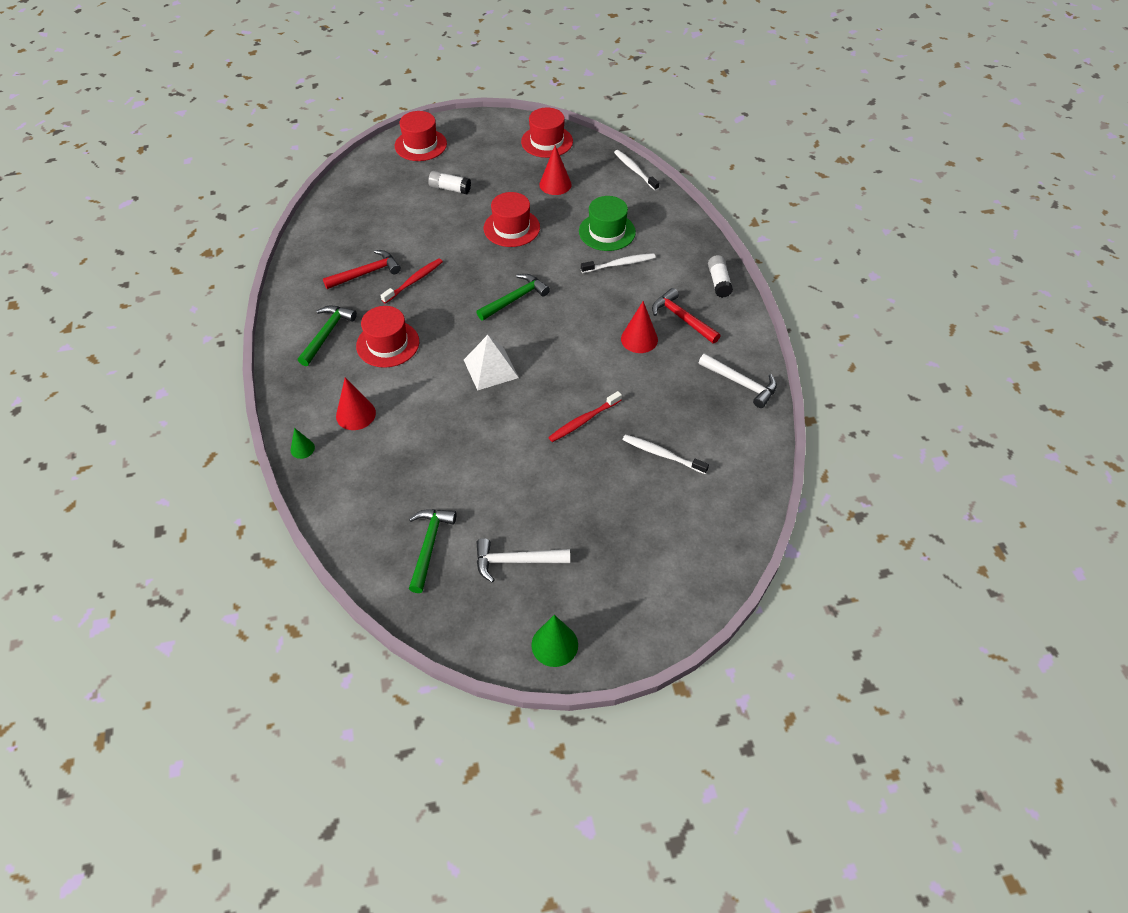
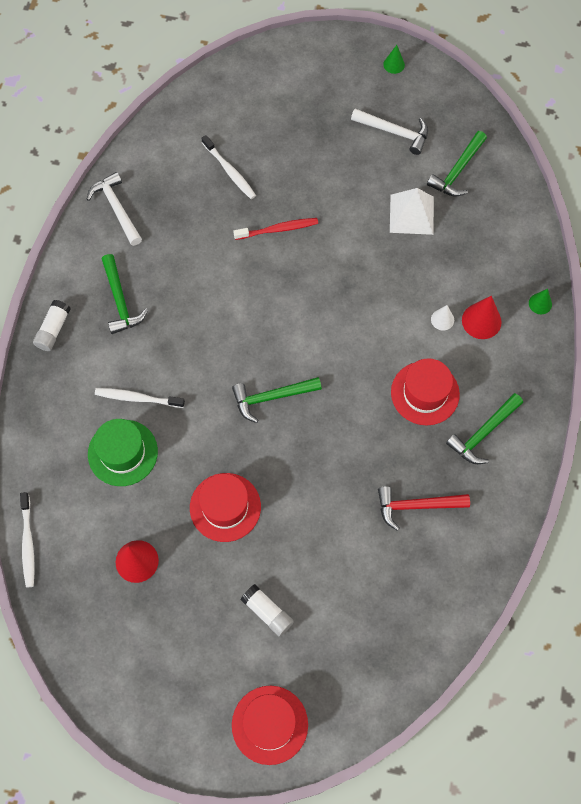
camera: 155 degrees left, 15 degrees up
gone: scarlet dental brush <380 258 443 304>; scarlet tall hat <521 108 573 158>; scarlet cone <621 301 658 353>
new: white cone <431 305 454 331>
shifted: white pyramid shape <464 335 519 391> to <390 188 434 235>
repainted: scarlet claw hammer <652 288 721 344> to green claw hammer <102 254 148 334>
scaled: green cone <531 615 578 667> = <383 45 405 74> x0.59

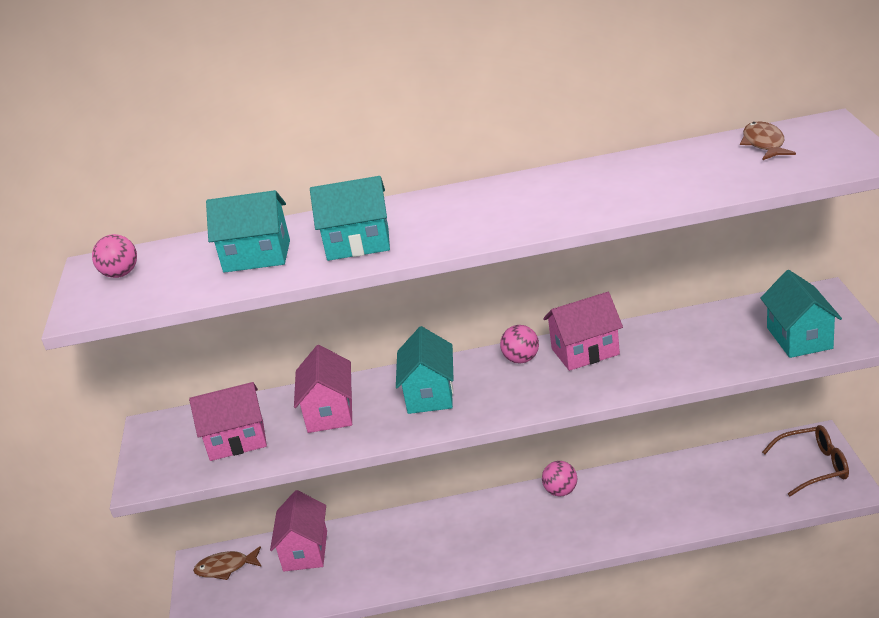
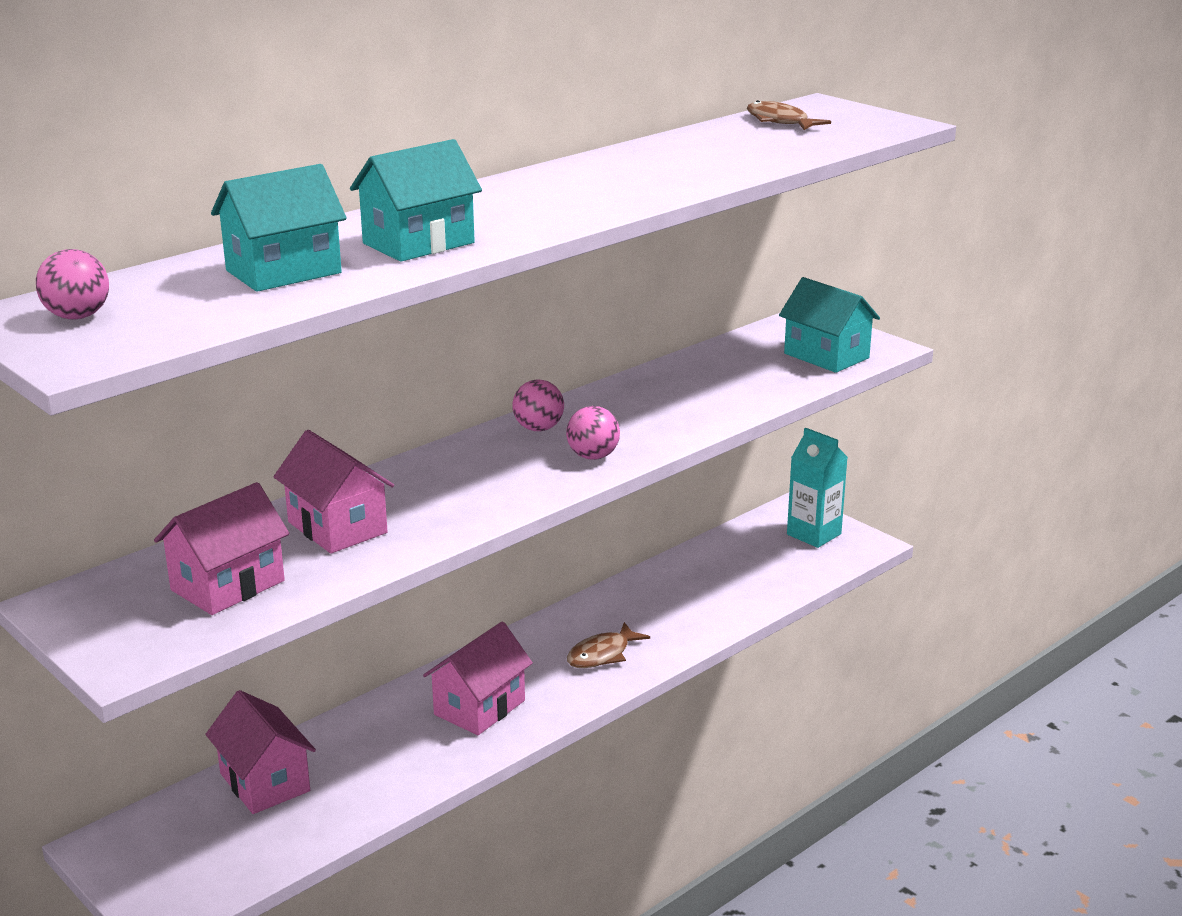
camera: 40 degrees left, 5 degrees down
gone: teal cottage <396 326 454 414>
shifted: russet fish <193 546 262 580> to <567 622 650 668>; rose-pink play ball <542 461 577 496> to <566 406 620 460>; rose-pink cottage <543 292 623 371> to <423 622 533 735>
swapped: russet eyeglasses <762 425 849 496> to teal carton <787 428 848 548>

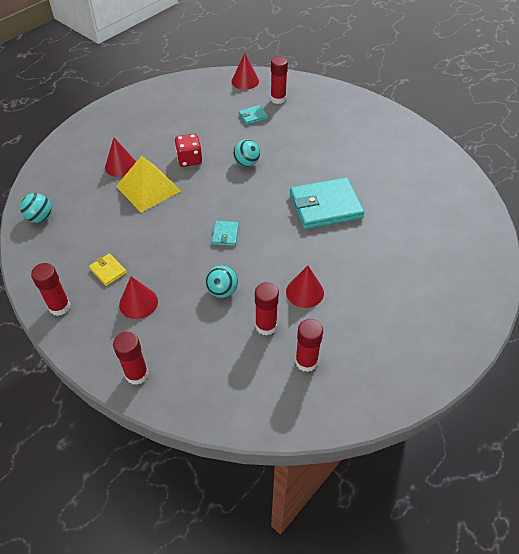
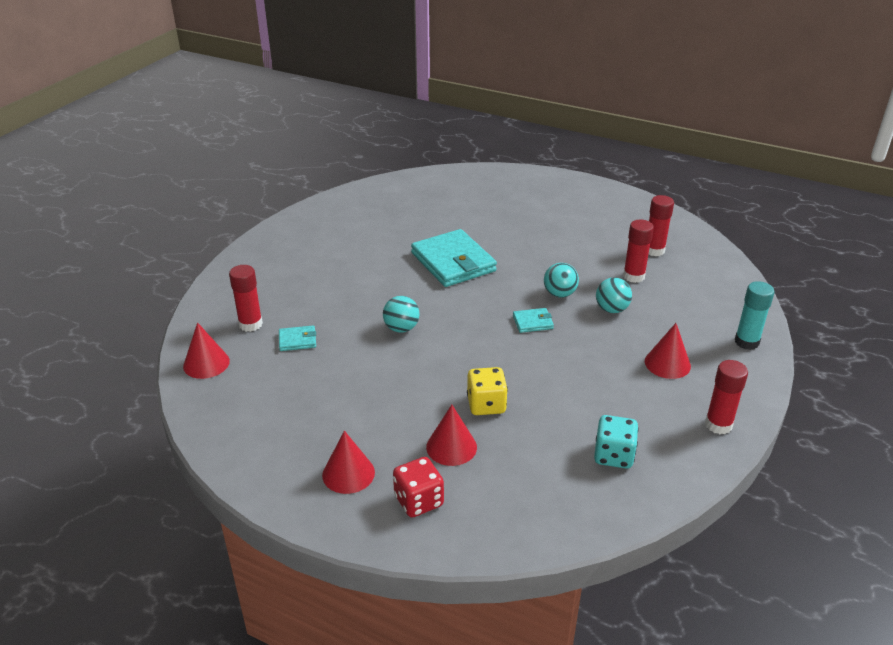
camera: 105 degrees left, 15 degrees down
gone: golden billfold <89 253 127 286>
new: teal dice <594 415 639 469>
shifted: teal play ball <20 193 51 223> to <544 263 579 298>; scarlet dice <174 134 202 167> to <393 457 444 517>; scarlet cone <286 265 324 308> to <322 431 375 494>
swapped: golden pyramid shape <116 156 181 213> to golden dice <467 367 508 415>
repainted: scarlet glue stick <113 332 149 385> to teal glue stick <735 281 774 350>
rotated: teal billfold <238 105 268 125> = <279 325 316 351> 60 degrees counterclockwise

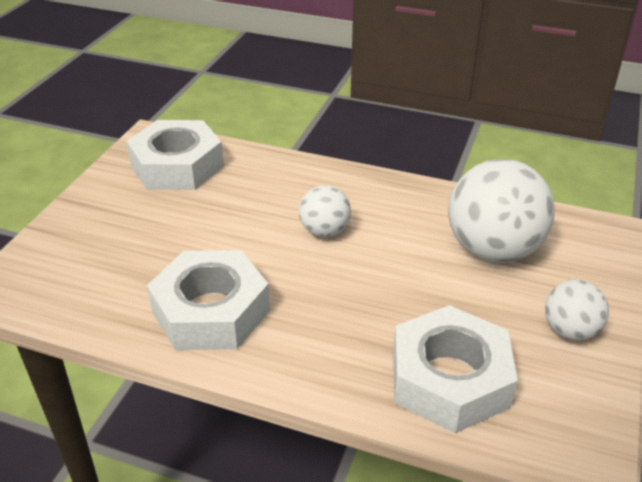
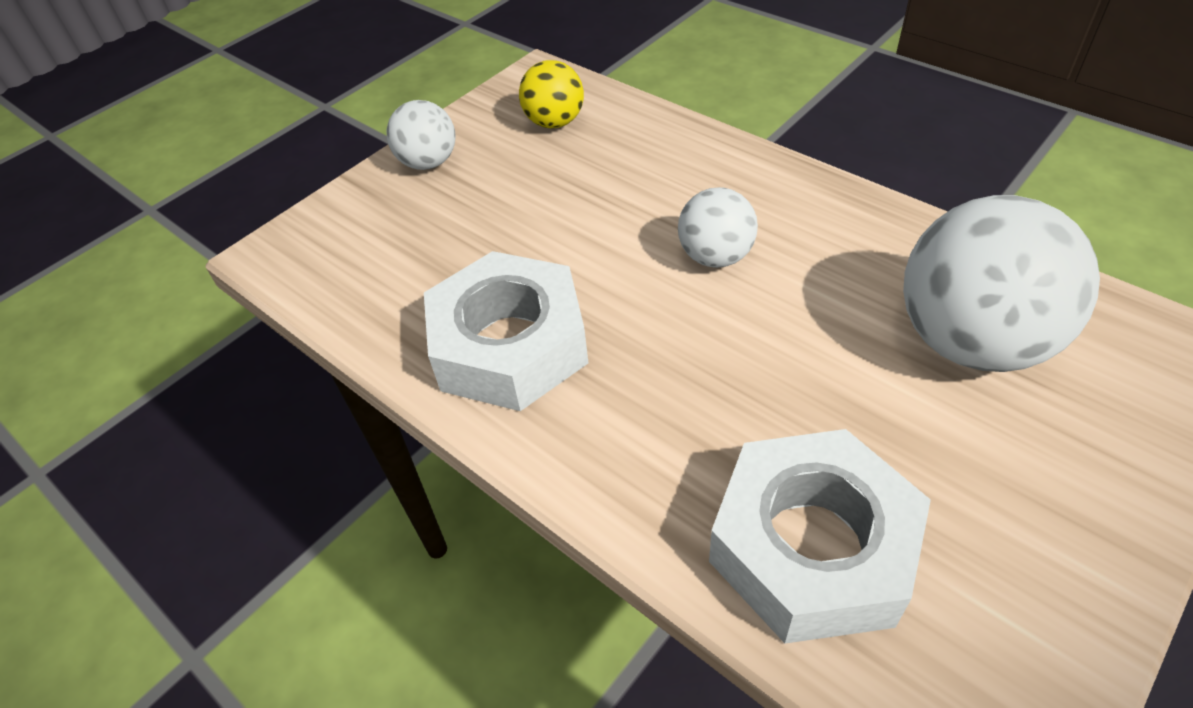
camera: 25 degrees right, 10 degrees up
shifted: white play ball <545 280 609 341> to <386 100 456 170>
swapped: white nut <126 120 224 190> to golden play ball <519 60 584 128>

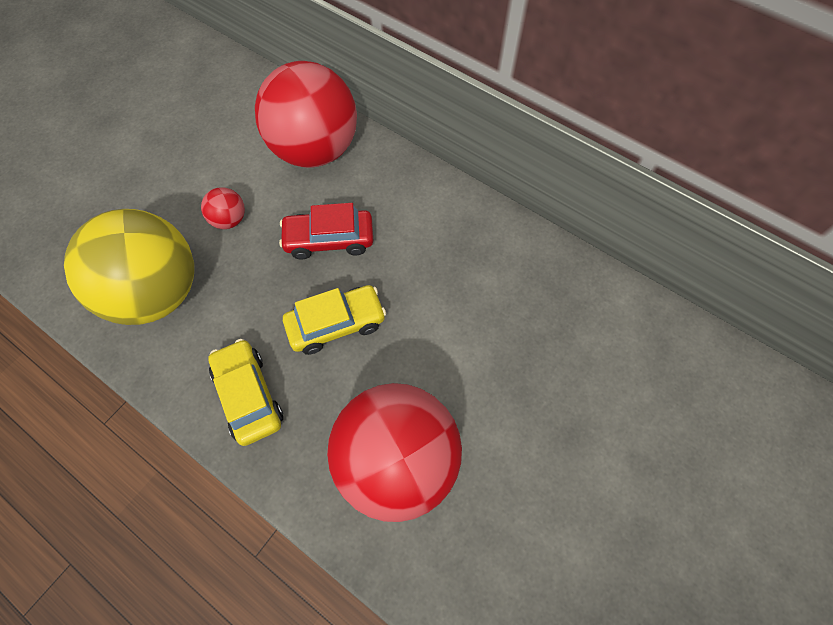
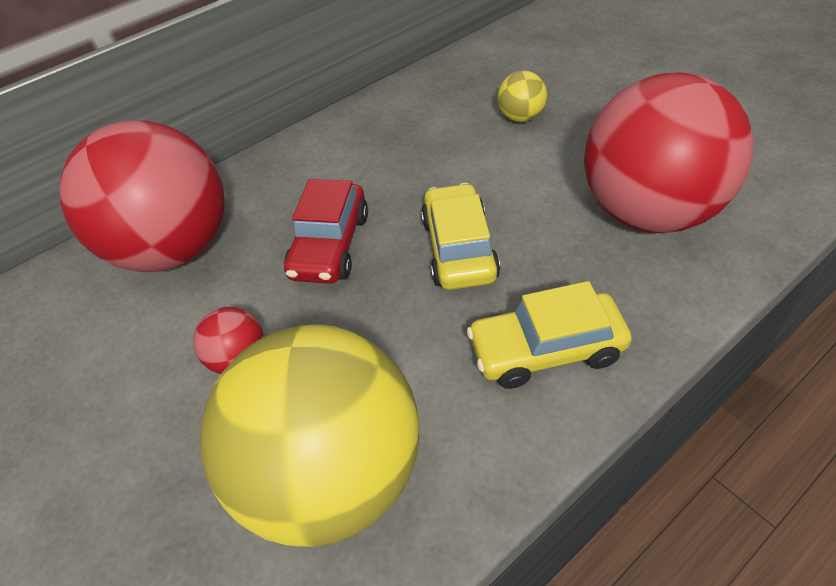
camera: 70 degrees left, 15 degrees down
new: golden play ball <498 71 547 122>

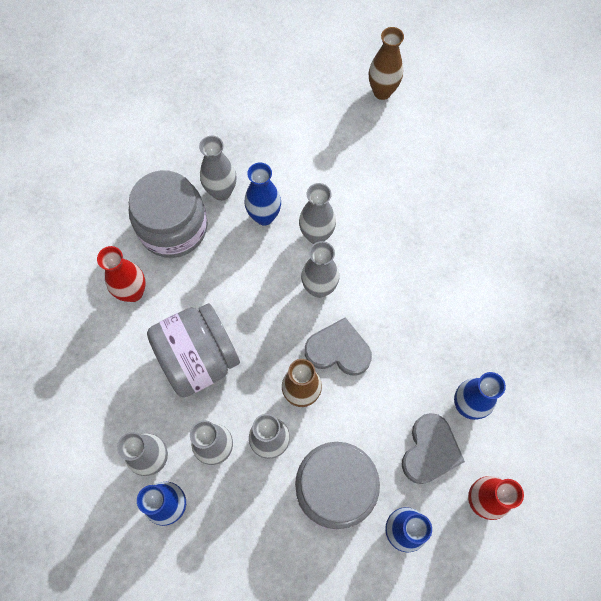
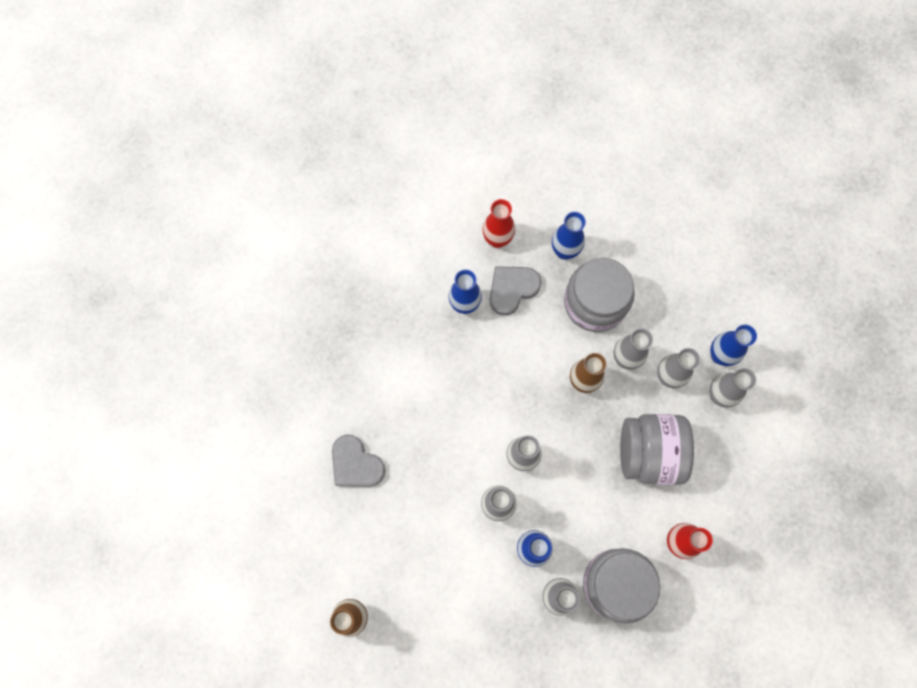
camera: 150 degrees left, 5 degrees up
shifted: grey heart shape <305 317 372 376> to <332 434 386 487>

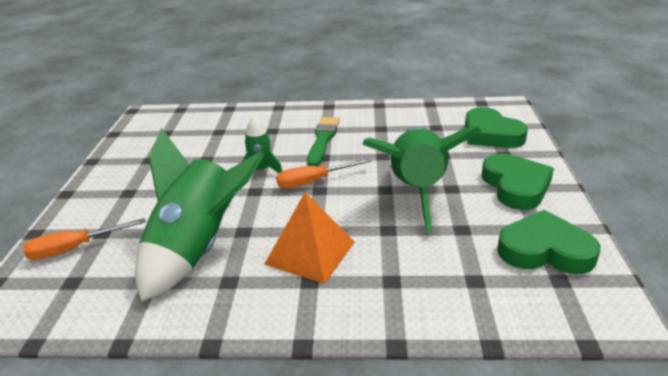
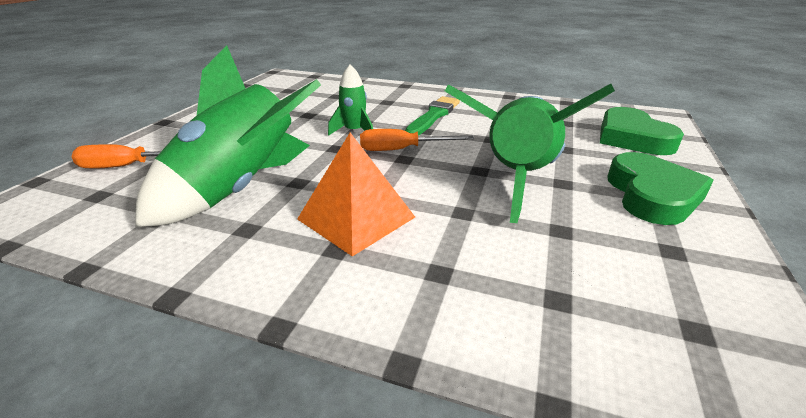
camera: 15 degrees right, 0 degrees up
gone: green heart shape <497 210 600 274>

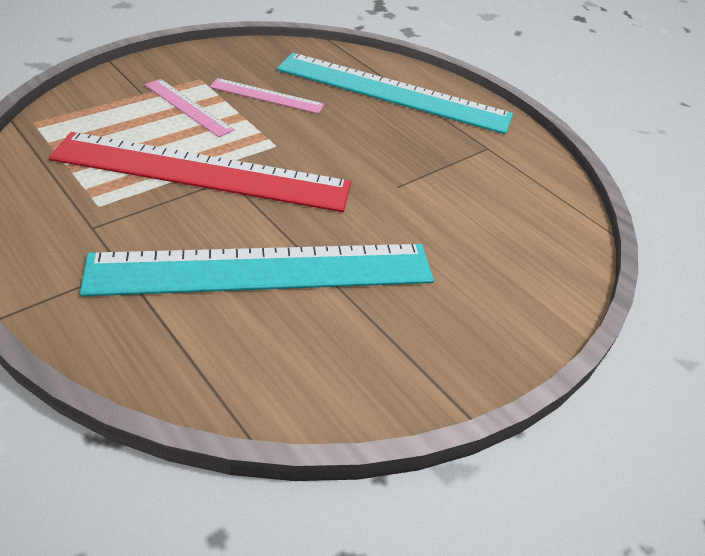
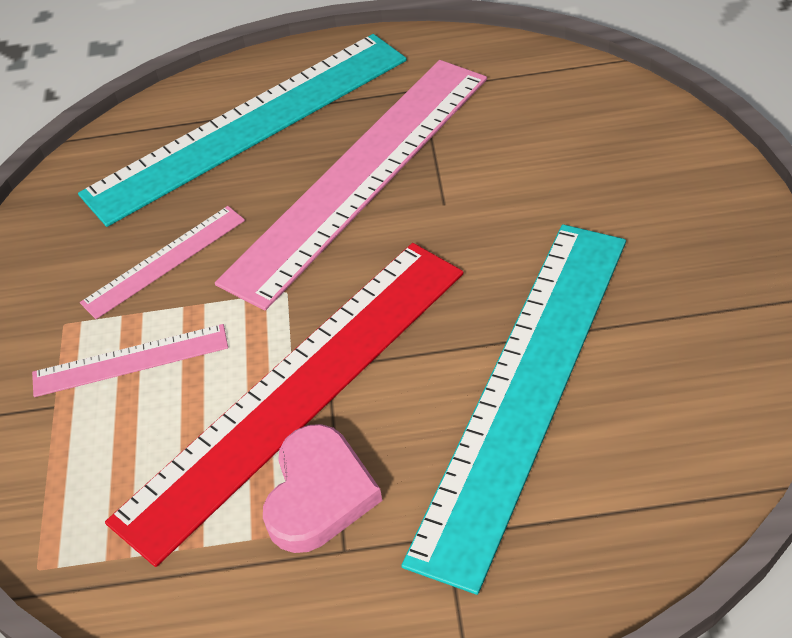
camera: 45 degrees left, 5 degrees up
new: rose-pink measuring stick <215 60 487 311>; rose-pink heart shape <263 424 382 553>

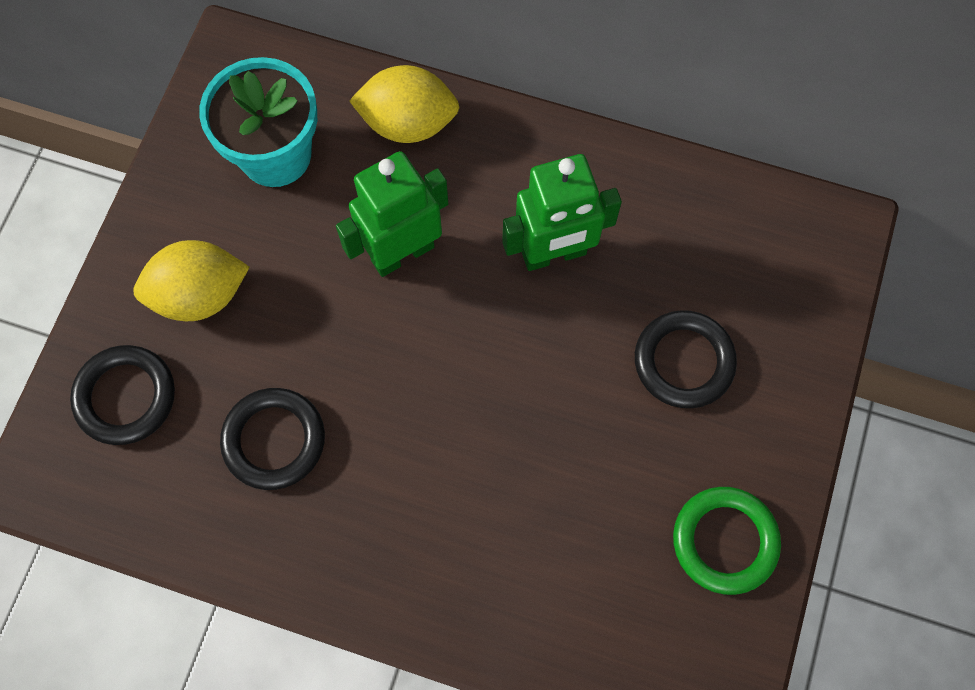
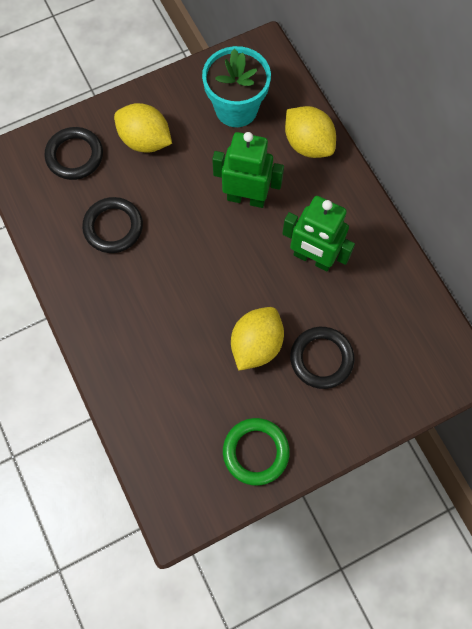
camera: 45 degrees right, 0 degrees up
new: golden toy lemon <231 307 284 371>

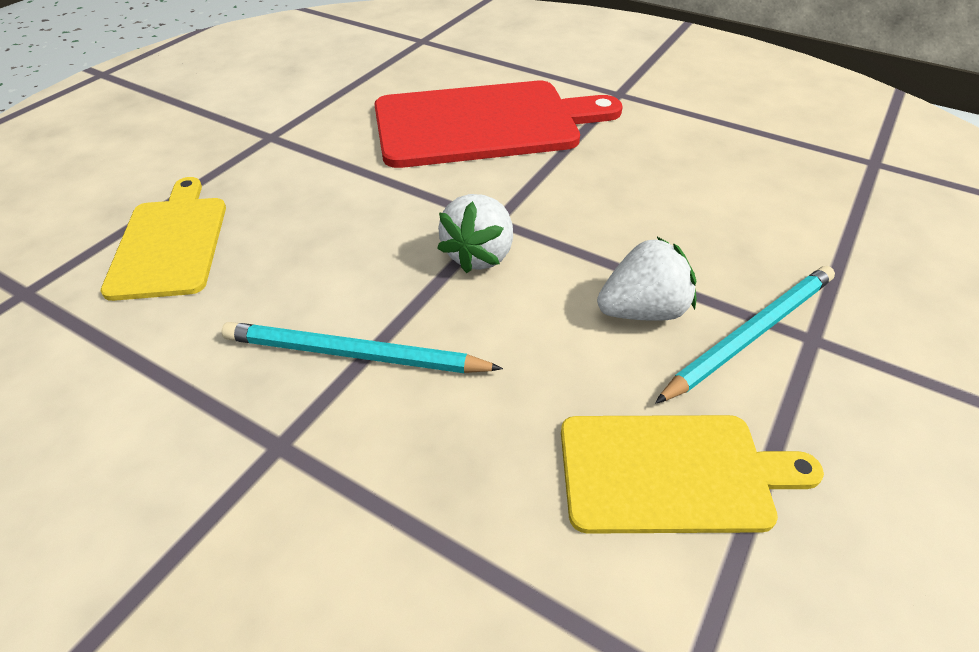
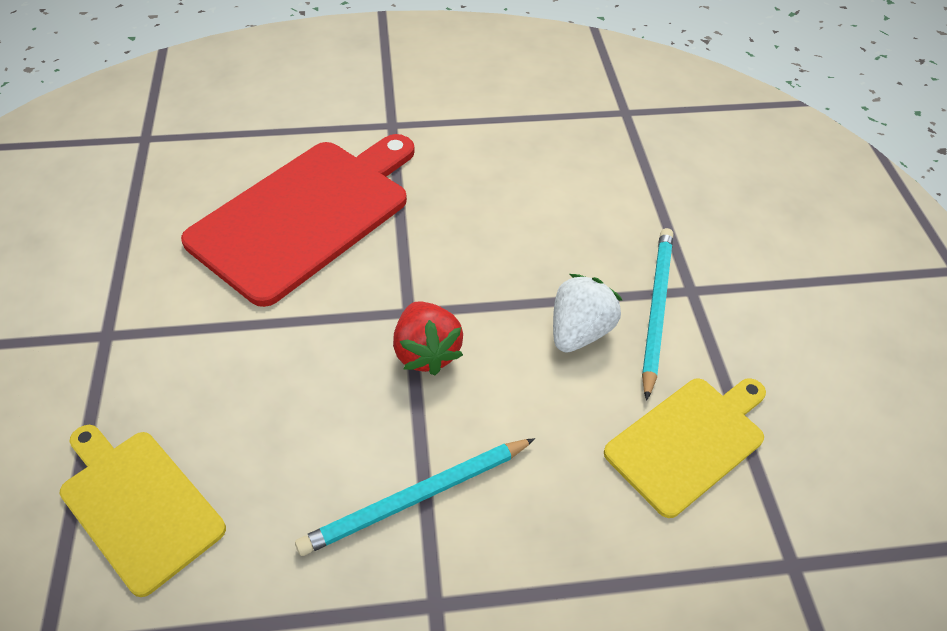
camera: 40 degrees left, 5 degrees up
repainted: white berry <437 194 513 273> to scarlet berry <393 301 463 375>

